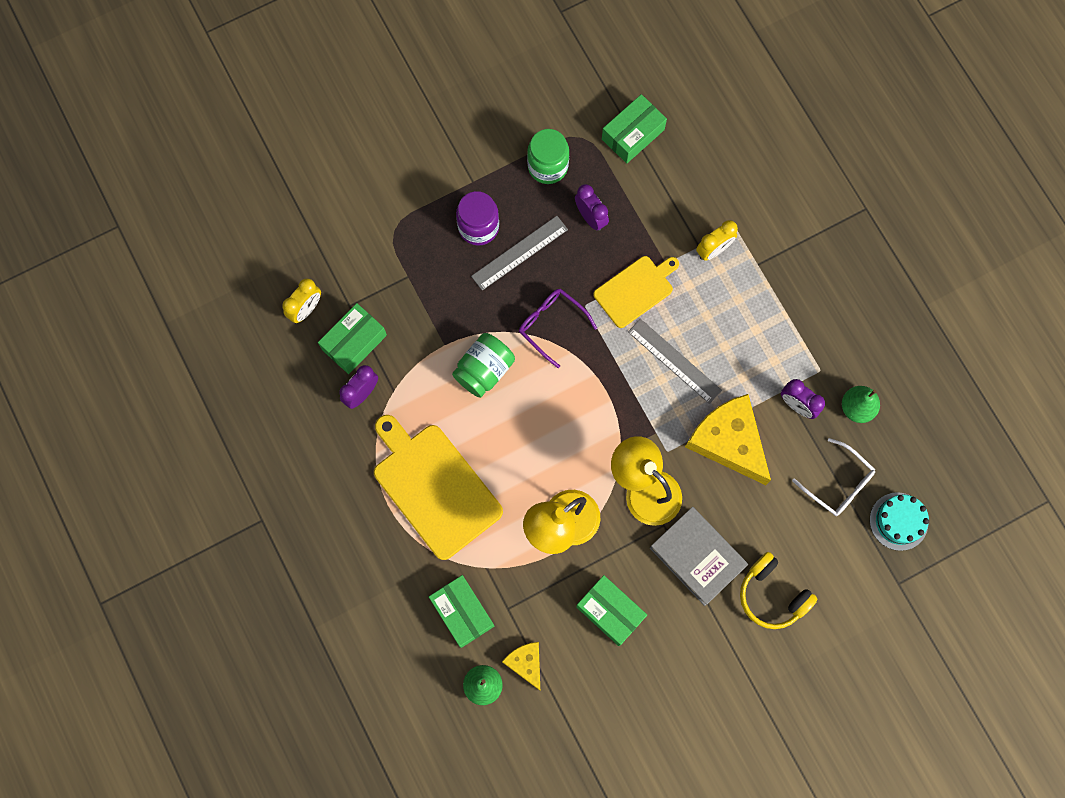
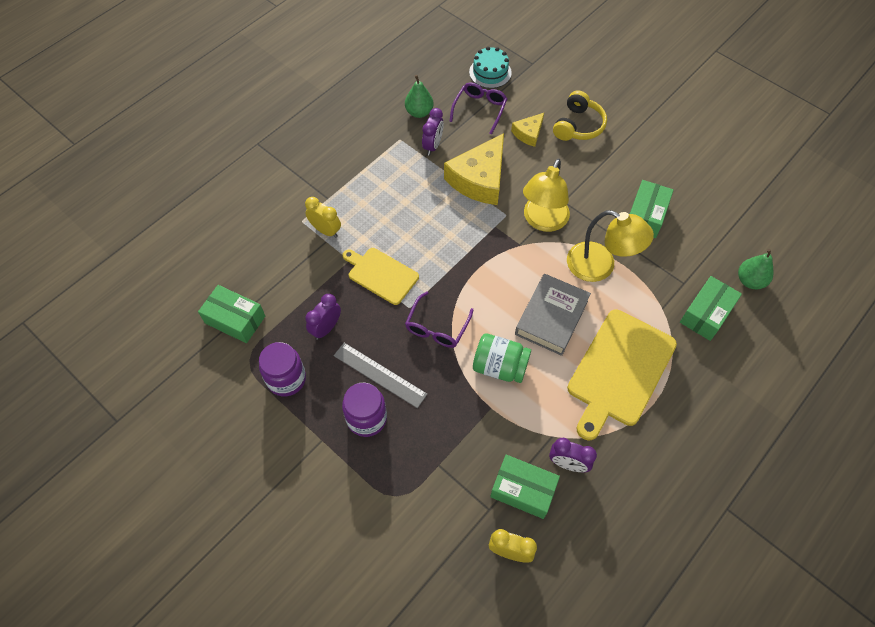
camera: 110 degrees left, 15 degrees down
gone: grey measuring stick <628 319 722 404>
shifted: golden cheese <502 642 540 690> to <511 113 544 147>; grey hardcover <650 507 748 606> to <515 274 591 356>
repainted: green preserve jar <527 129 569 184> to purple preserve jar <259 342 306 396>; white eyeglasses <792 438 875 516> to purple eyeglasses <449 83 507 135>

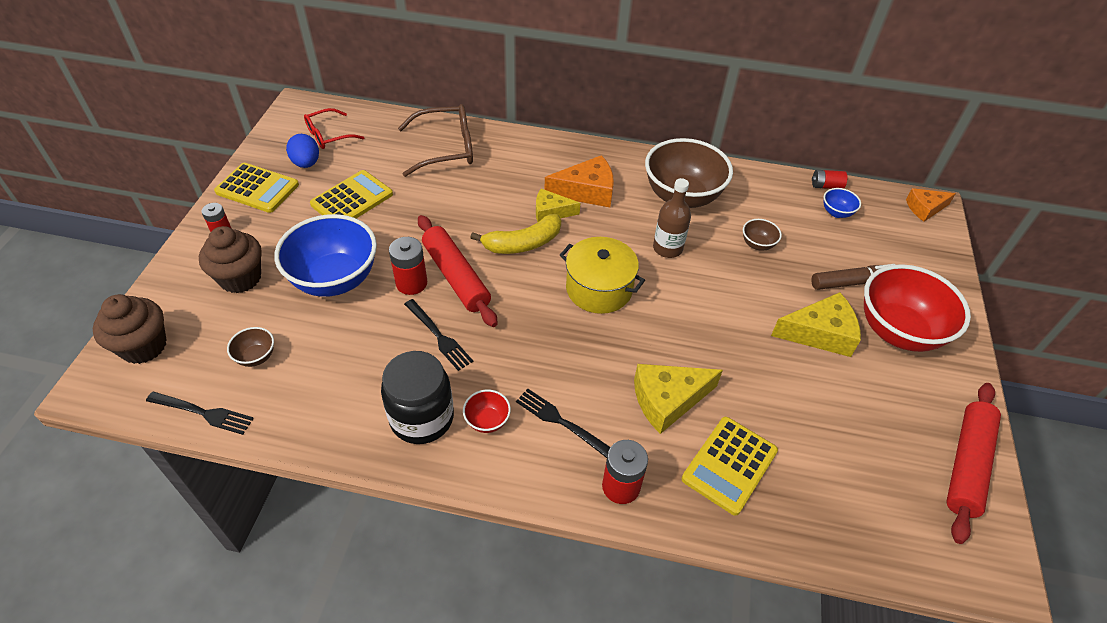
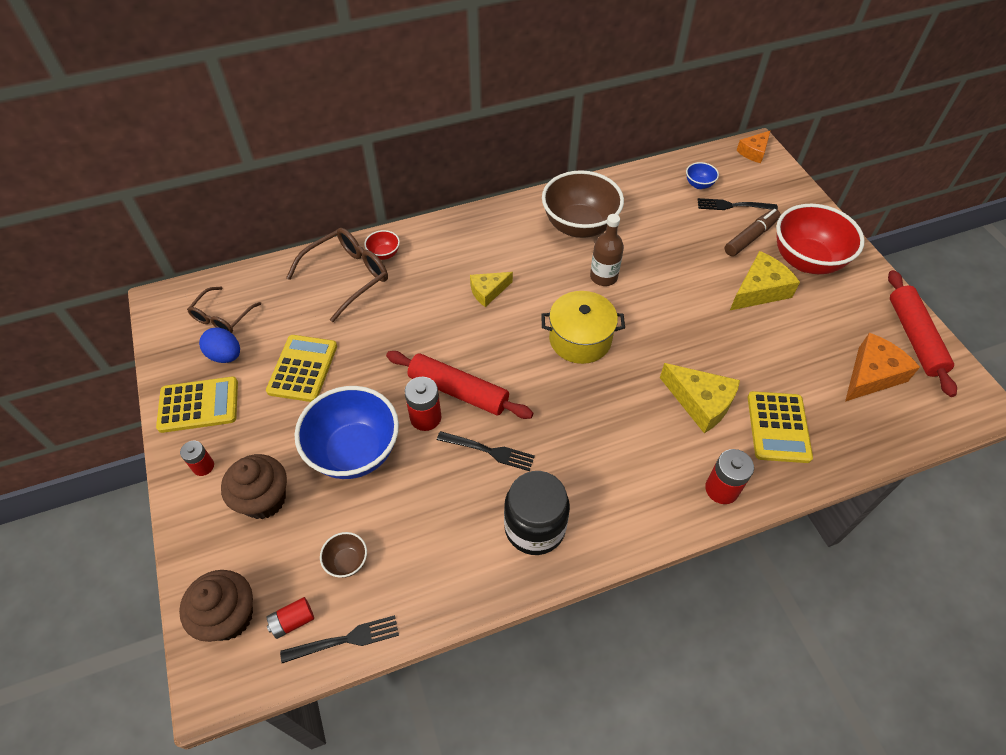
camera: 30 degrees left, 5 degrees up
gone: golden banana fruit <470 214 561 254>; russet serving bowl <743 219 782 251>
shifted: scarlet serving bowl <463 390 511 433> to <364 230 400 260>; ebony table fork <516 389 610 458> to <698 198 778 210>; orange cheese <544 155 614 207> to <845 333 920 401>; scarlet AA battery <812 170 847 189> to <267 597 314 639>
repainted: scarlet eyeglasses <304 108 364 149> to russet eyeglasses <187 287 261 333>
rotated: golden cheese <634 364 723 434> = <660 363 740 433> 90 degrees counterclockwise

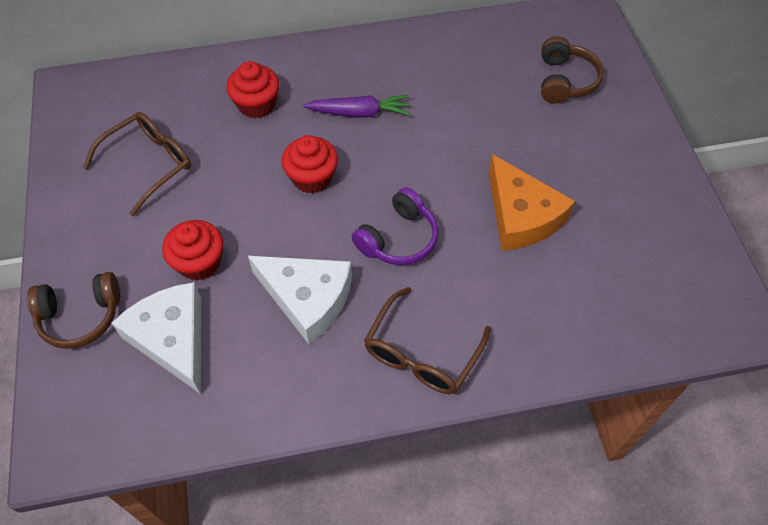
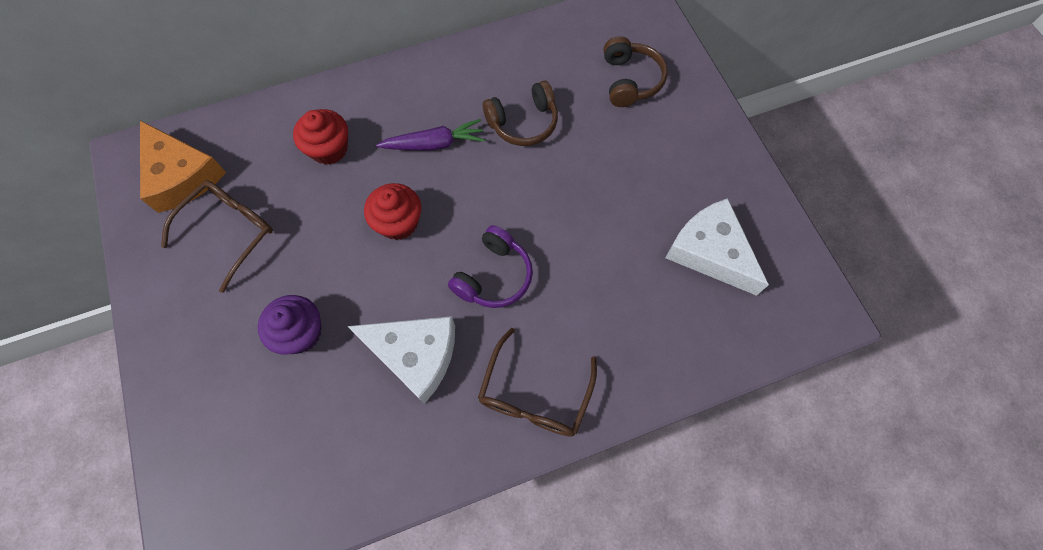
camera: 10 degrees left, 10 degrees up
shifted: russet headphones <27 272 120 349> to <483 80 558 146>; white cheese <111 282 202 394> to <665 198 769 296>; orange cheese <489 154 575 251> to <140 120 226 213>
repainted: scarlet muffin <162 220 223 281> to purple muffin <258 295 322 355>

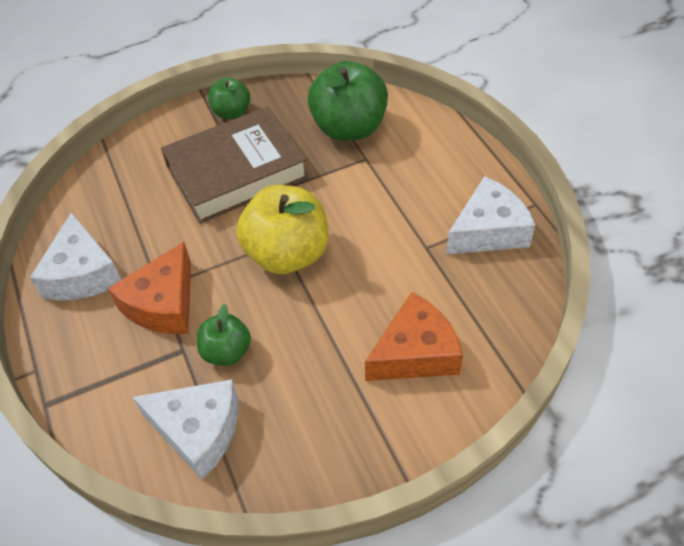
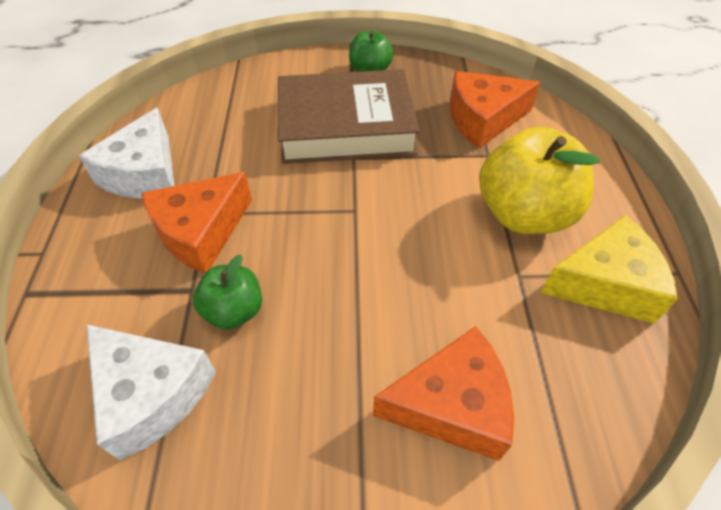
camera: 20 degrees right, 0 degrees up
shifted: golden apple fruit <236 185 328 274> to <479 127 599 234>
swapped: green apple fruit <308 61 388 141> to orange cheese <450 71 540 148>
repainted: white cheese <446 176 535 254> to golden cheese <540 215 678 324>

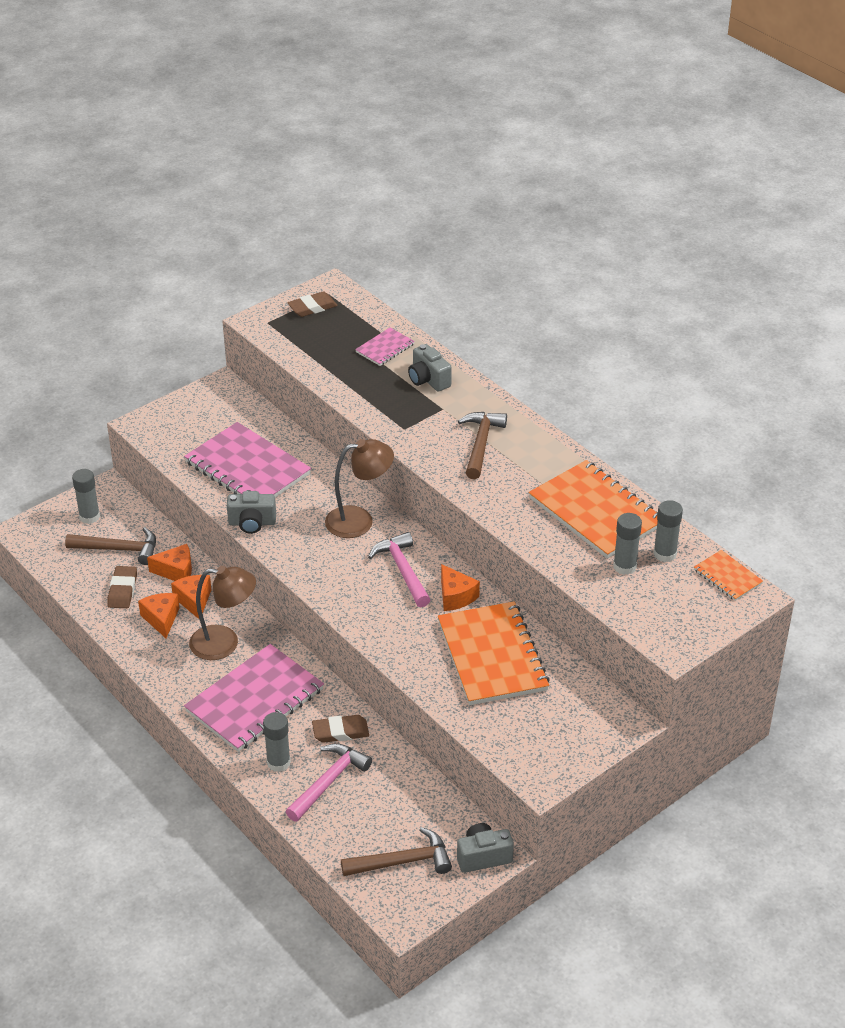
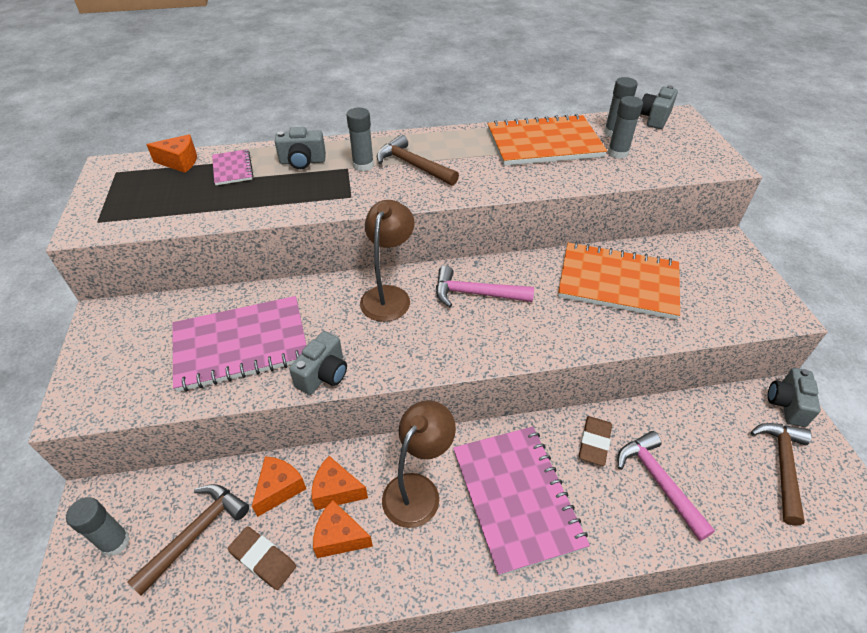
camera: 60 degrees left, 5 degrees up
gone: russet eraser <287 291 338 317>
shifted: grey glue stick <263 712 291 772> to <347 108 374 172>; orange cheese <441 564 480 611> to <146 134 197 173>
swapped: orange notebook <694 550 763 601> to grey camera <641 85 678 129>

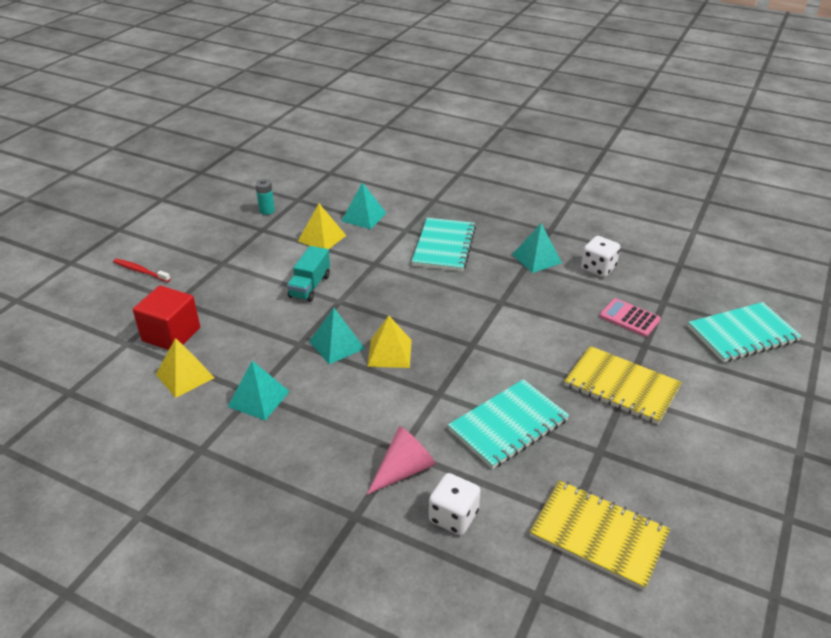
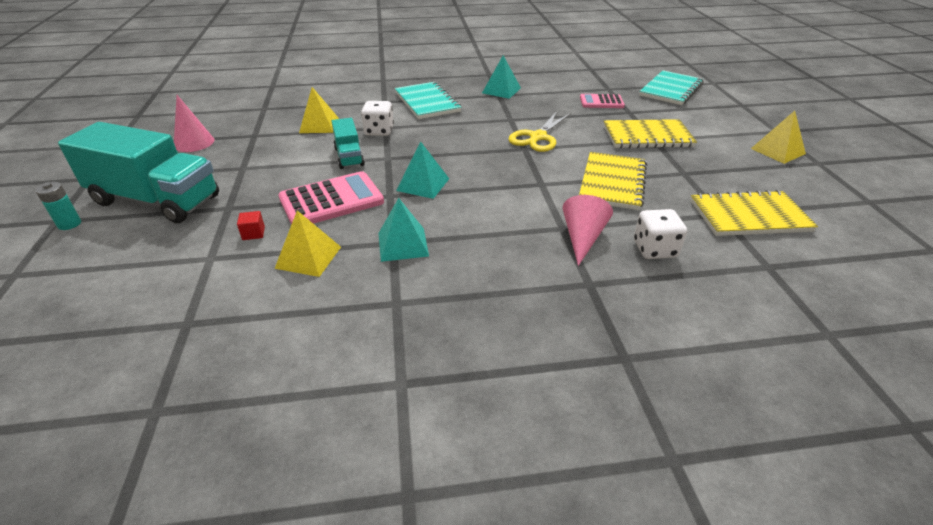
camera: 35 degrees left, 0 degrees up
gone: teal pyramid shape <342 183 386 229>
new: rose-pink cone <174 95 214 152>; rose-pink adding machine <278 171 384 225>; golden shears <508 111 571 152>
shifted: teal AA battery <255 179 275 215> to <36 182 81 230>; golden pyramid shape <367 316 412 368> to <751 111 806 164>; white dice <581 236 620 277> to <361 101 394 136>
swapped: scarlet dental brush <113 259 171 282> to teal truck <58 122 219 223>
repainted: teal notebook <448 379 569 469> to golden notebook <579 152 647 210>
scaled: scarlet cube <133 286 200 350> = <237 211 265 240> x0.42

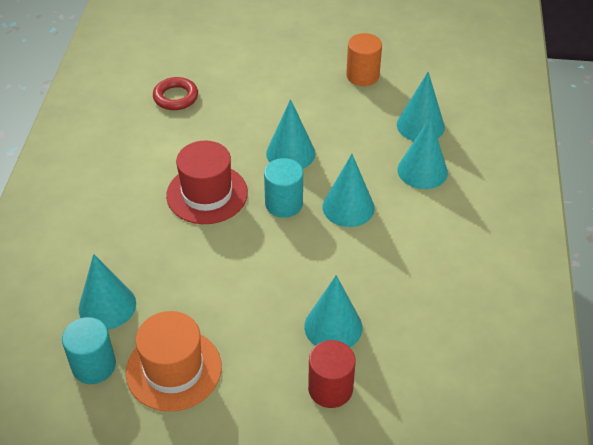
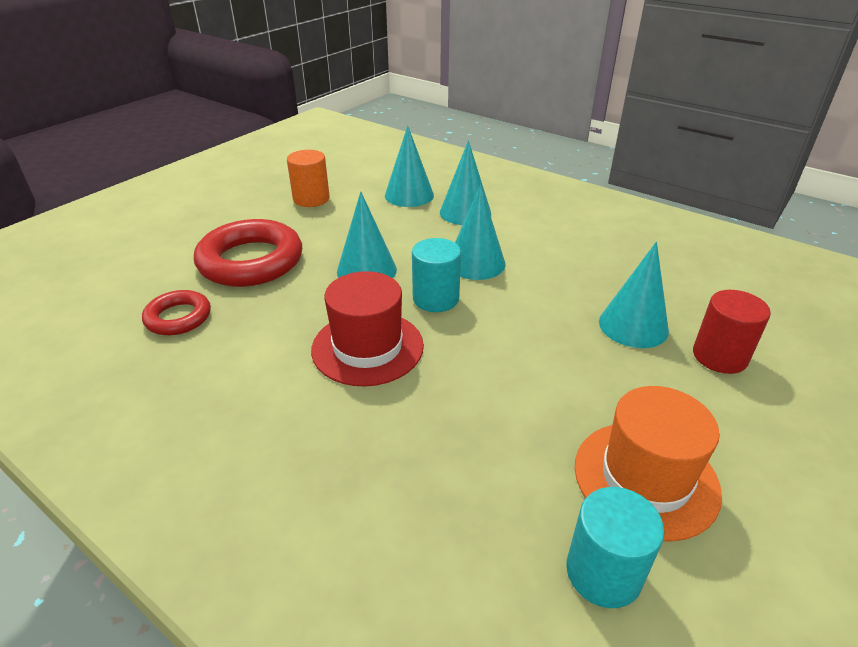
camera: 60 degrees left, 10 degrees down
gone: teal cone <79 254 136 330>
new: scarlet torus <194 219 302 287>

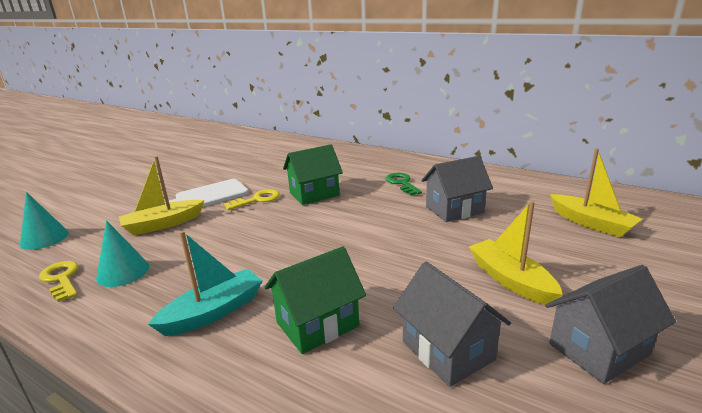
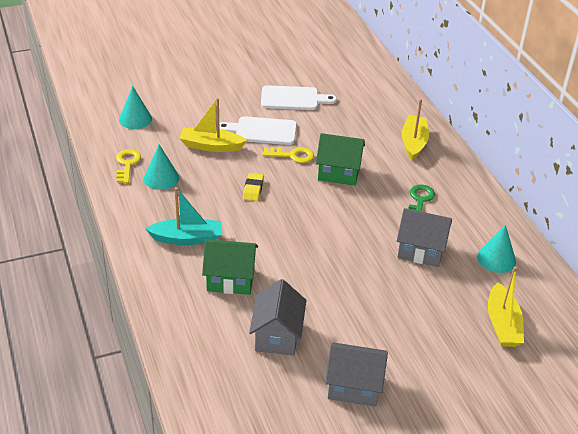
camera: 35 degrees right, 15 degrees up
new: golden eraser <243 173 264 201>; white bread board <261 85 337 110>; teal cone <477 225 516 273>
shifted: golden boat <469 201 563 305> to <402 99 429 160>

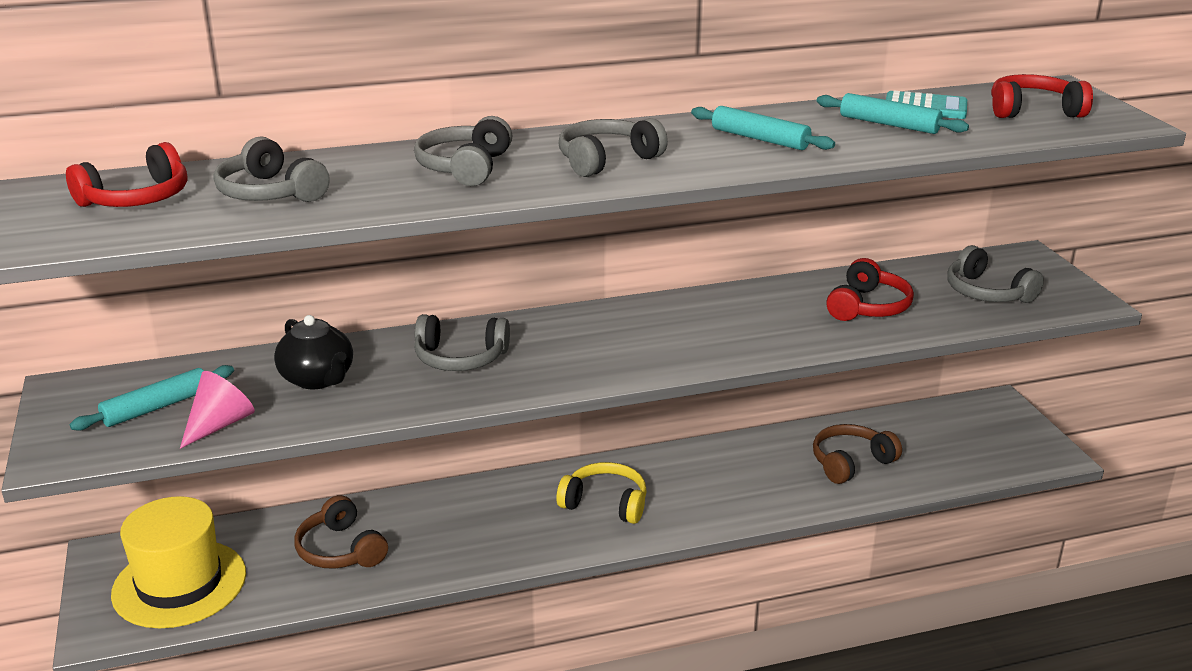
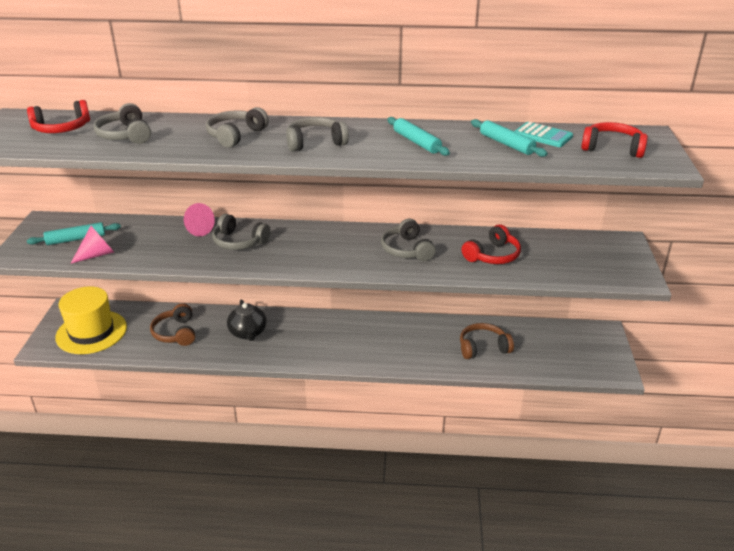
camera: 20 degrees right, 5 degrees up
gone: golden headphones <556 462 647 524>
new: rose-pink cone <184 203 215 236>
shifted: ebony teapot <274 315 353 390> to <227 300 267 341>; grey headphones <947 245 1044 303> to <381 219 436 261>

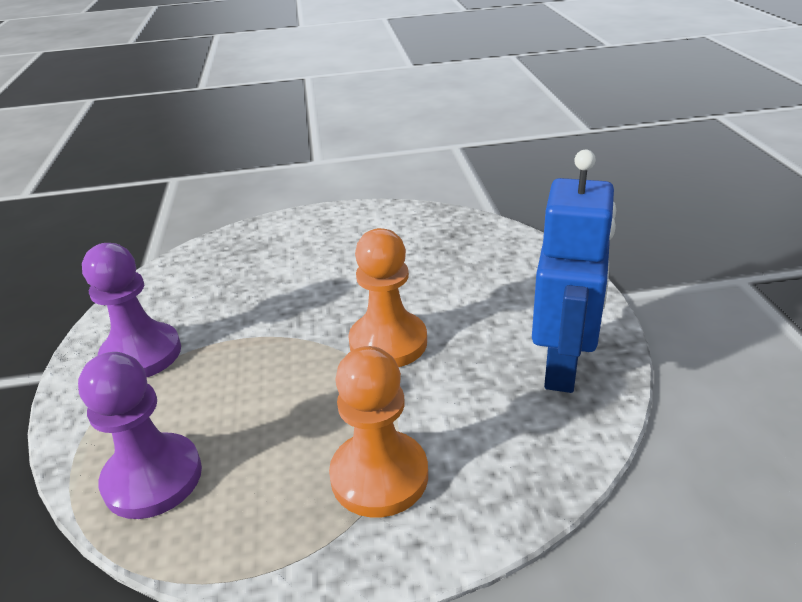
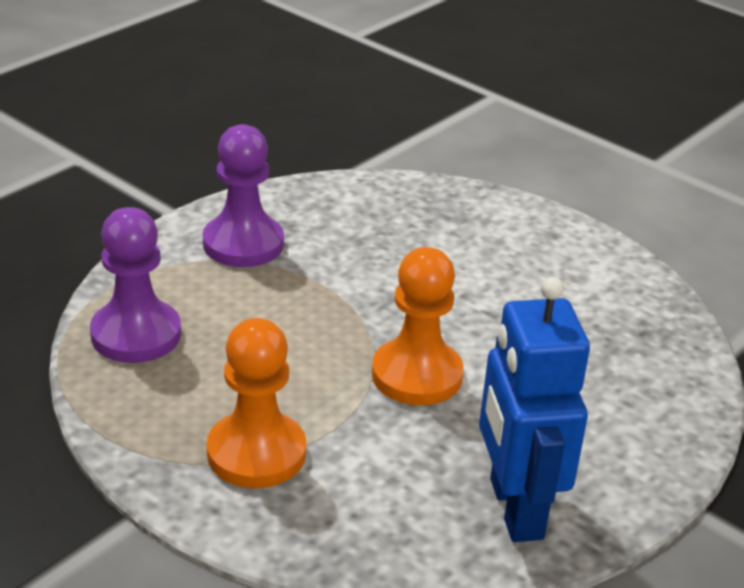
camera: 45 degrees right, 0 degrees up
rotated: blue toy robot <532 150 616 393> = <479 277 590 542> 105 degrees clockwise

